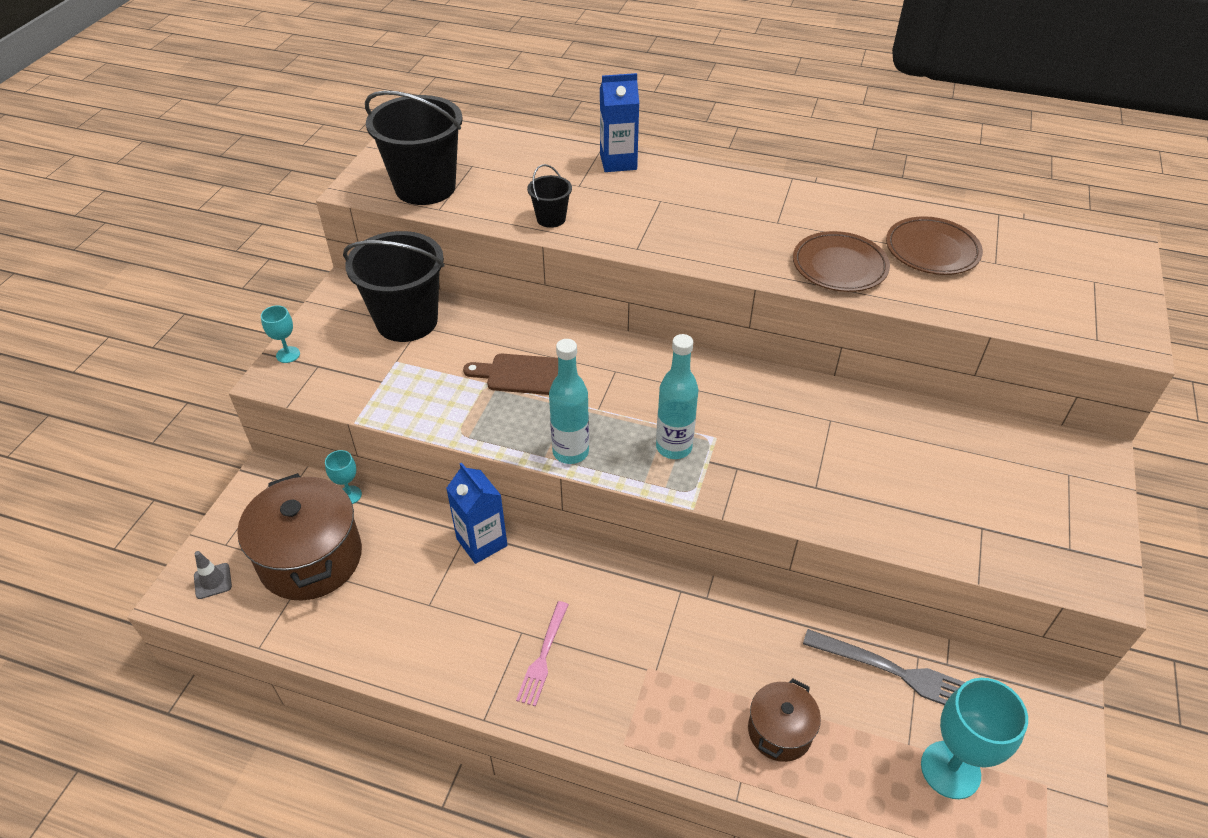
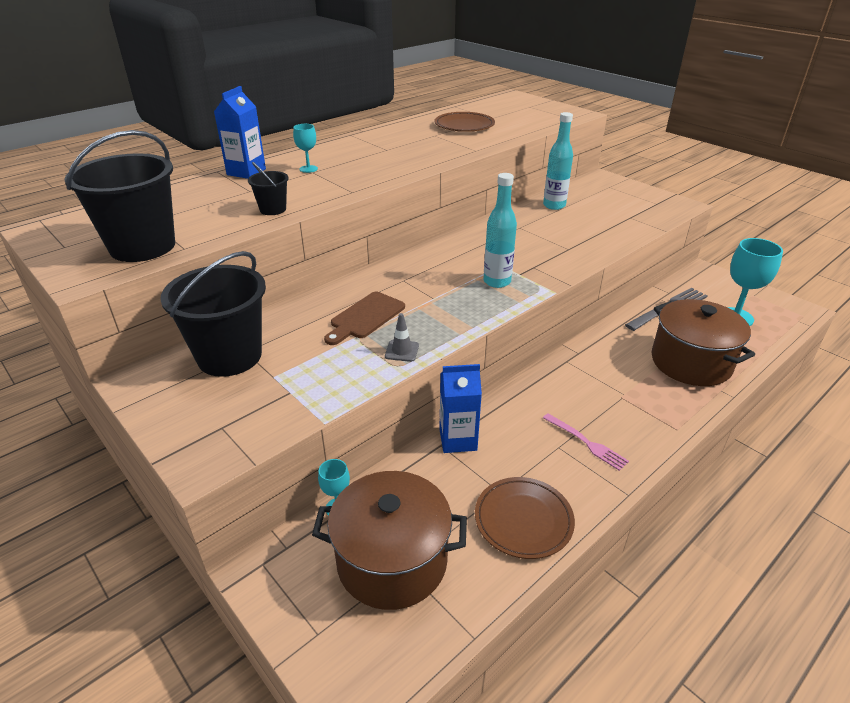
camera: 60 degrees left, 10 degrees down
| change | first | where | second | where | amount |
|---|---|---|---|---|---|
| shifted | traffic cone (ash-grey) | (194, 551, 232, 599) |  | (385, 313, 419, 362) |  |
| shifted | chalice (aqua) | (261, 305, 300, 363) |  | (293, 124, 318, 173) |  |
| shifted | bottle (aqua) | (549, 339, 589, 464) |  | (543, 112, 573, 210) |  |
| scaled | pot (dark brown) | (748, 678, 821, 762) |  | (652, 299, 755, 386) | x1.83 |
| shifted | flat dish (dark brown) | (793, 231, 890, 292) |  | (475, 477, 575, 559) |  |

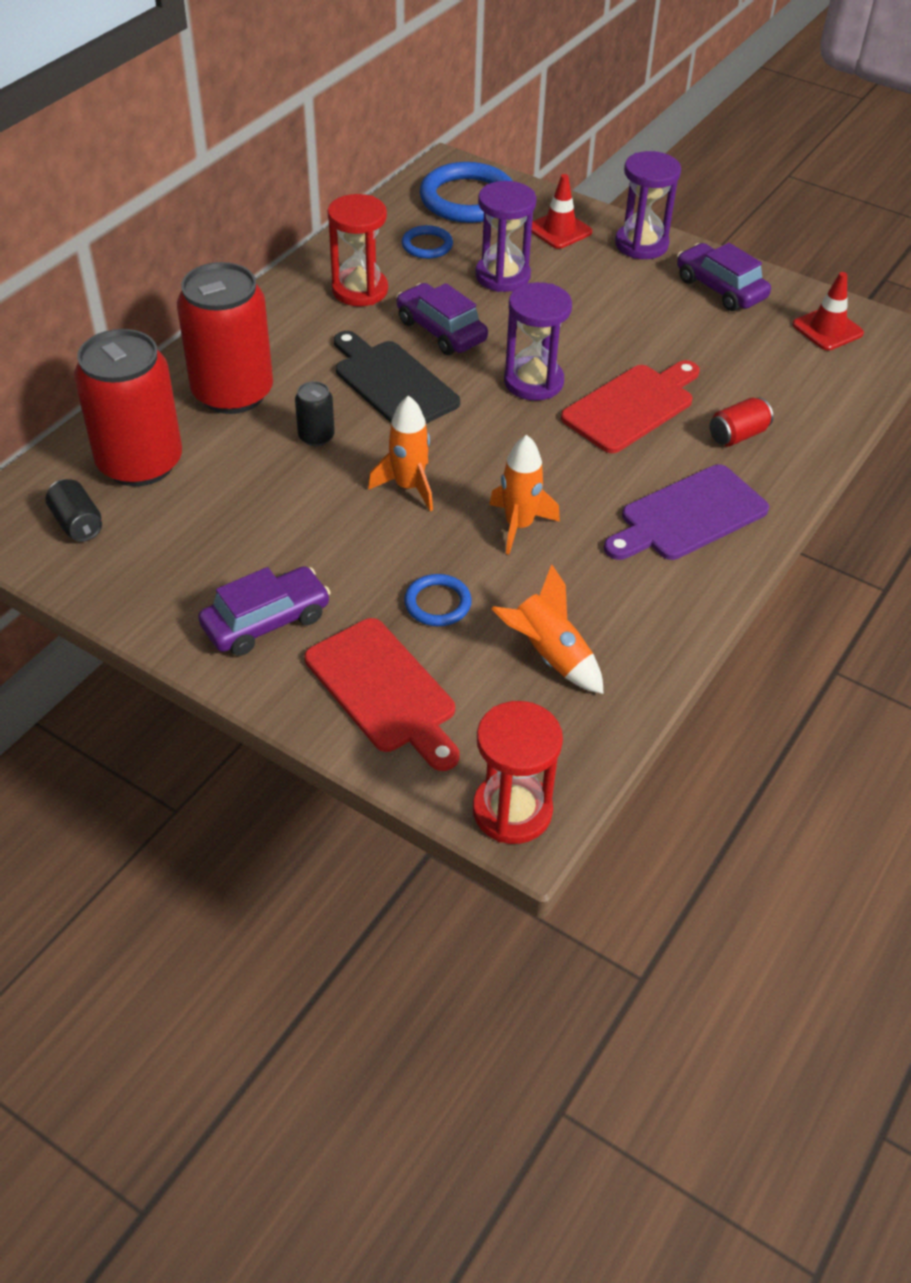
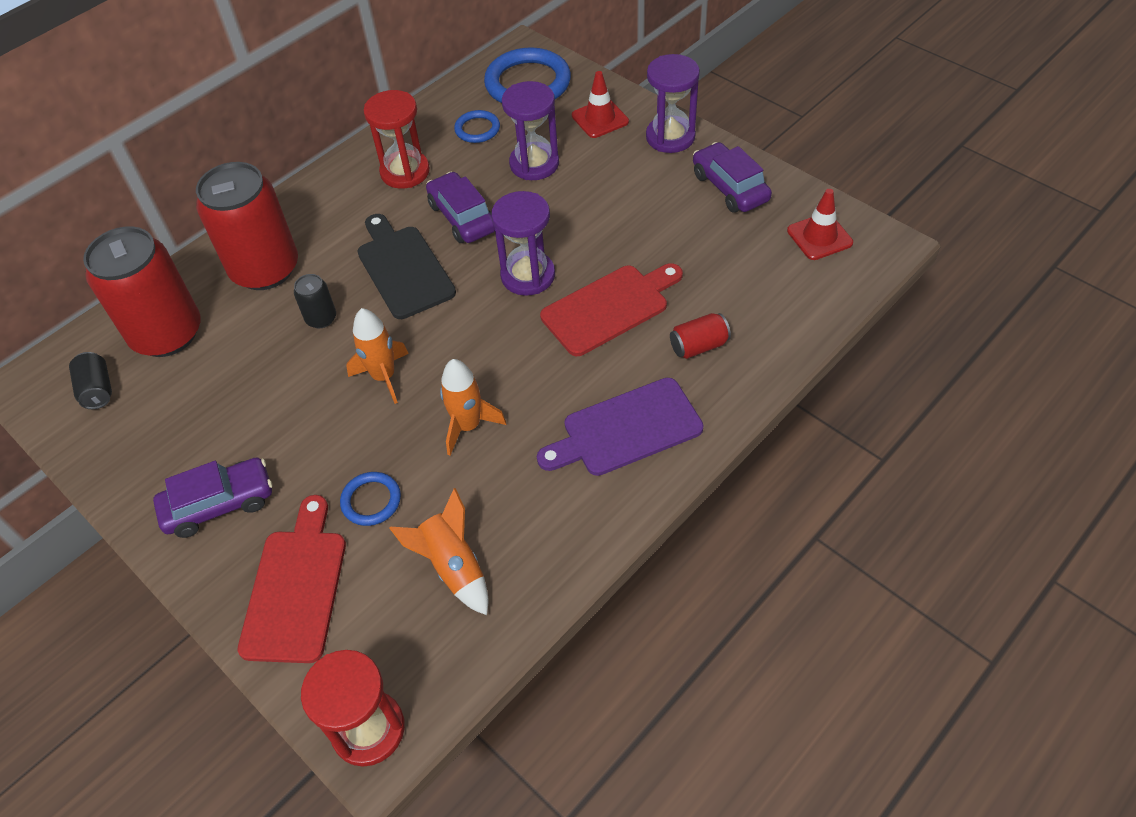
camera: 15 degrees right, 5 degrees up
| change | first | where | second | where | amount |
|---|---|---|---|---|---|
| rotated | bread board (crimson) | (305, 618, 460, 771) |  | (238, 495, 346, 663) | 150 degrees counterclockwise |

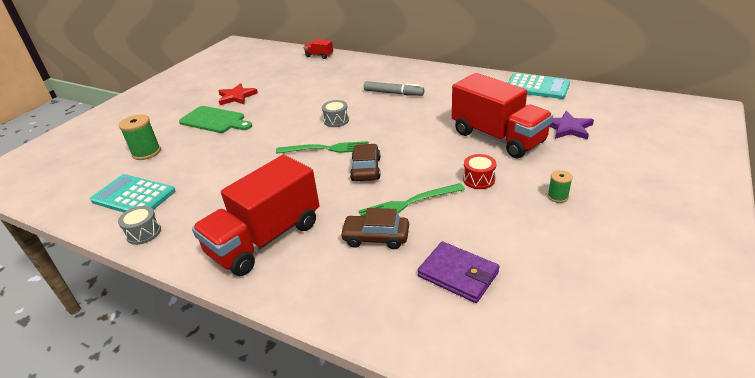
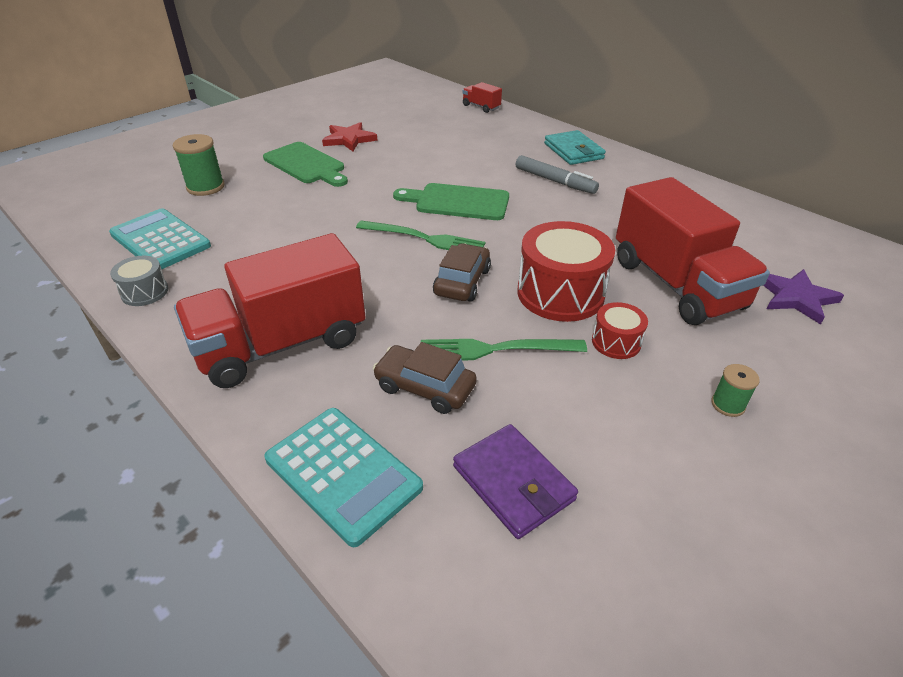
camera: 15 degrees right, 5 degrees up
| change | first | where | second | where | amount |
|---|---|---|---|---|---|
| swapped | snare drum (ash-grey) | (322, 100, 349, 127) | bread board (green) | (393, 183, 509, 220) |  |
| shifted | pocket calculator (aqua) | (508, 73, 570, 99) |  | (264, 408, 423, 547) |  |
| new |  |  | snare drum (crimson) | (517, 221, 615, 322) |  |
| new |  |  | card wallet (aqua) | (544, 130, 606, 165) |  |

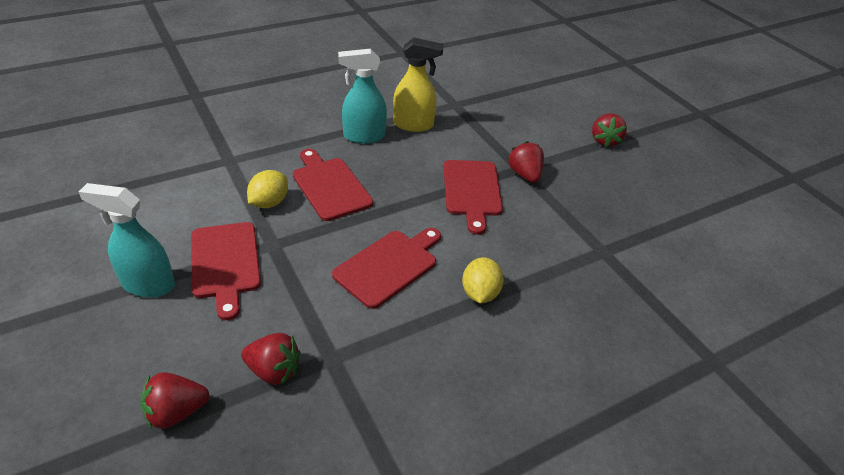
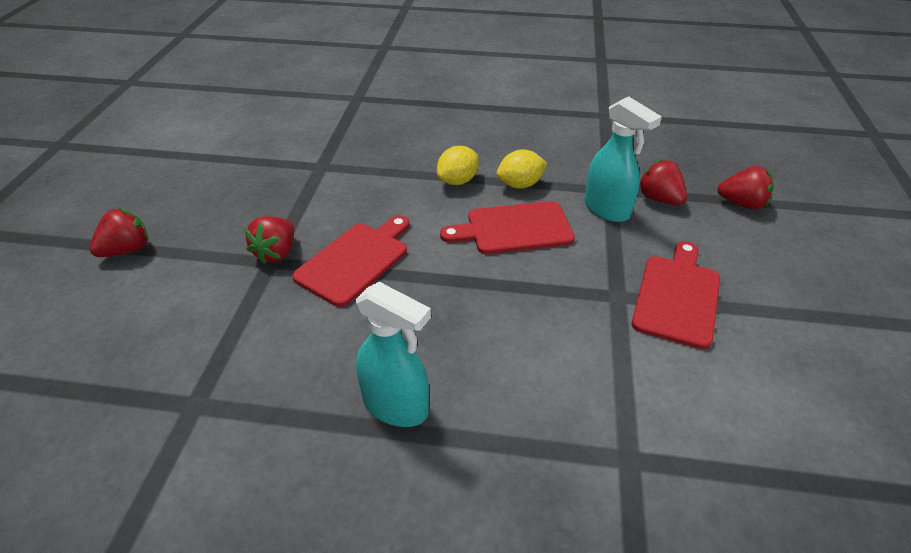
camera: 140 degrees left, 0 degrees up
| change | first | where | second | where | amount |
|---|---|---|---|---|---|
| shifted | spray bottle (aqua) | (79, 183, 175, 298) |  | (584, 96, 662, 222) |  |
| shifted | citrus fruit (yellow) | (247, 170, 288, 208) |  | (496, 149, 547, 189) |  |
| gone | bread board (crimson) | (293, 149, 373, 221) |  |  |  |
| gone | spray bottle (yellow) | (393, 37, 444, 132) |  |  |  |

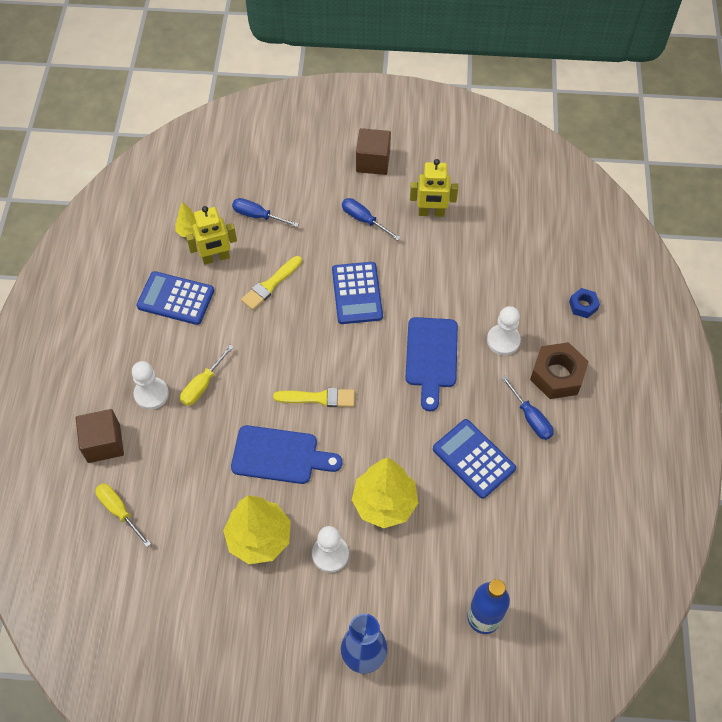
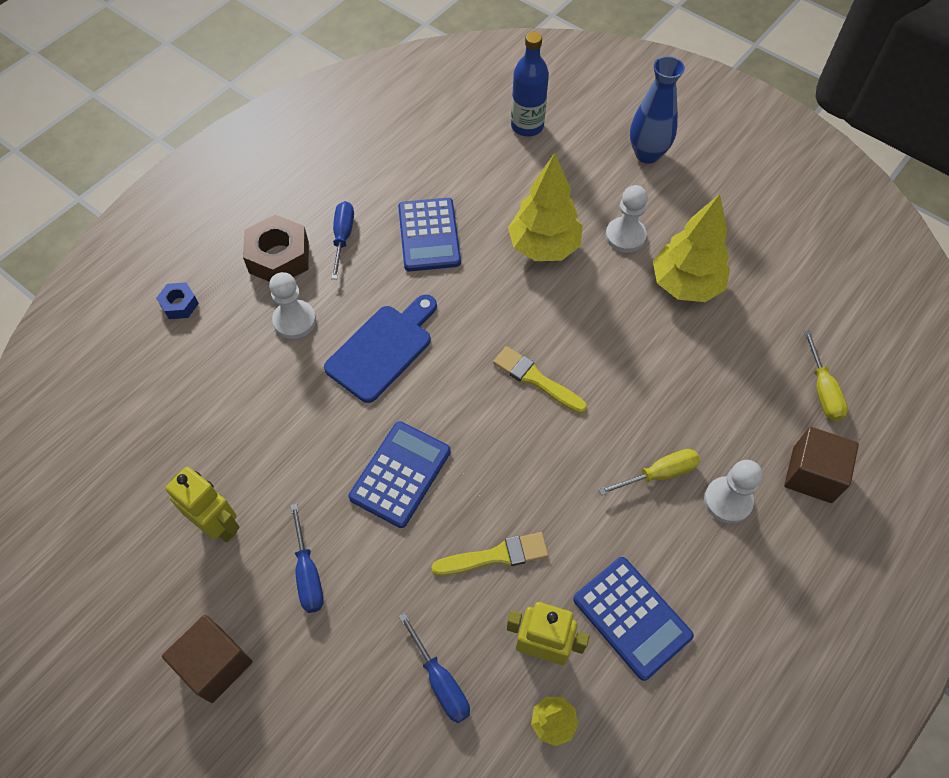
camera: 145 degrees left, 0 degrees up
| change | first | where | second | where | amount |
|---|---|---|---|---|---|
| gone | bread board (cobalt) | (231, 425, 342, 484) |  |  |  |

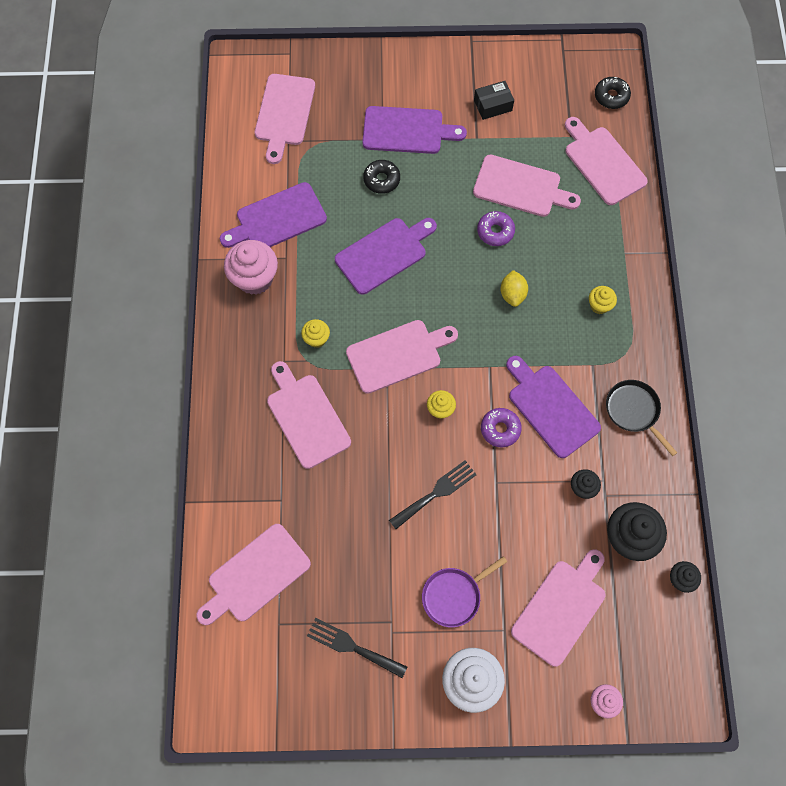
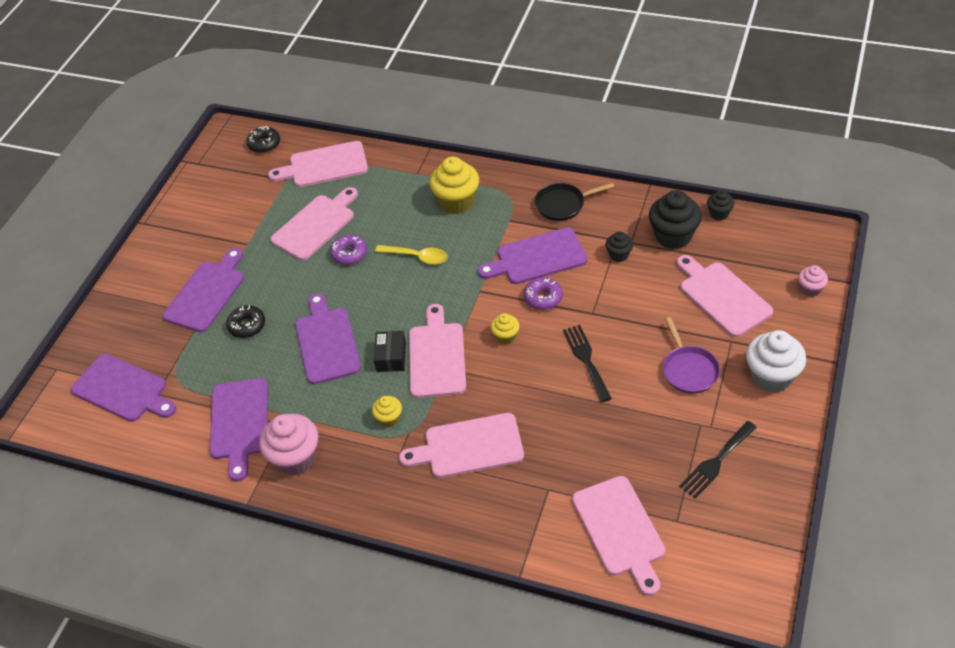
camera: 65 degrees left, 20 degrees down
| change | first | where | second | where | amount |
|---|---|---|---|---|---|
| repainted | bread board (rosy) | (255, 74, 315, 164) | bread board (purple) | (71, 354, 176, 422) |  |
| shifted | package (jet-black) | (474, 81, 514, 120) |  | (374, 331, 406, 372) |  |
| swapped | citrus fruit (yellow) | (500, 270, 528, 307) | tablespoon (yellow) | (375, 245, 448, 265) |  |
| scaled | cupcake (yellow) | (589, 286, 617, 314) |  | (430, 157, 479, 214) | x1.91 |

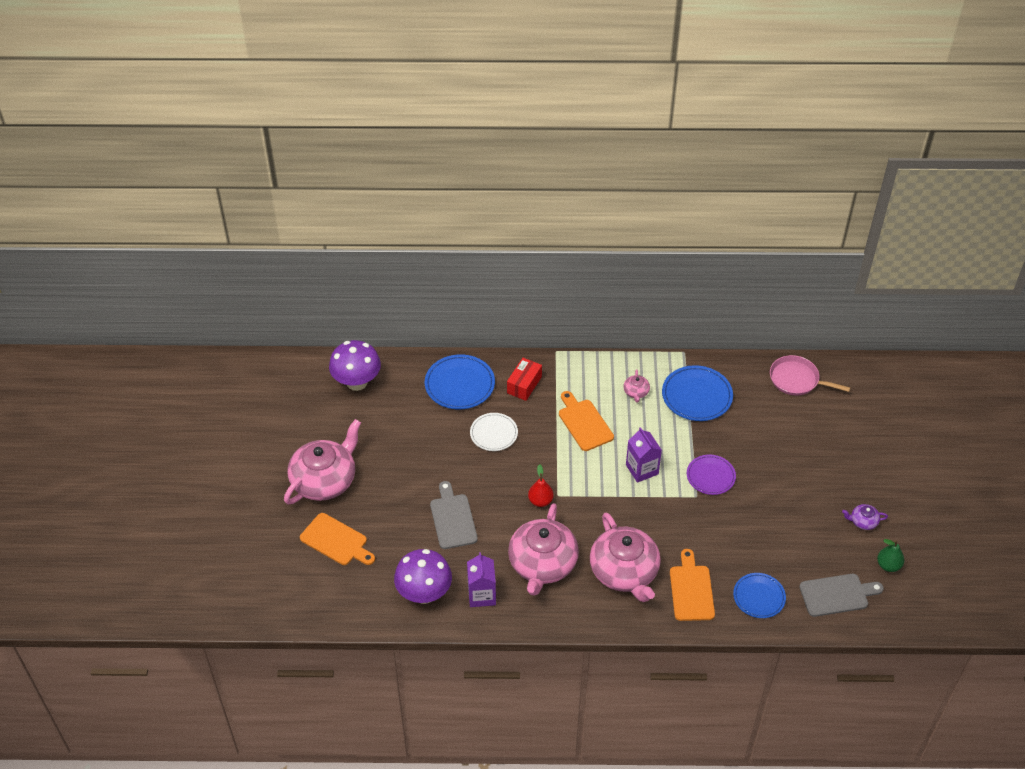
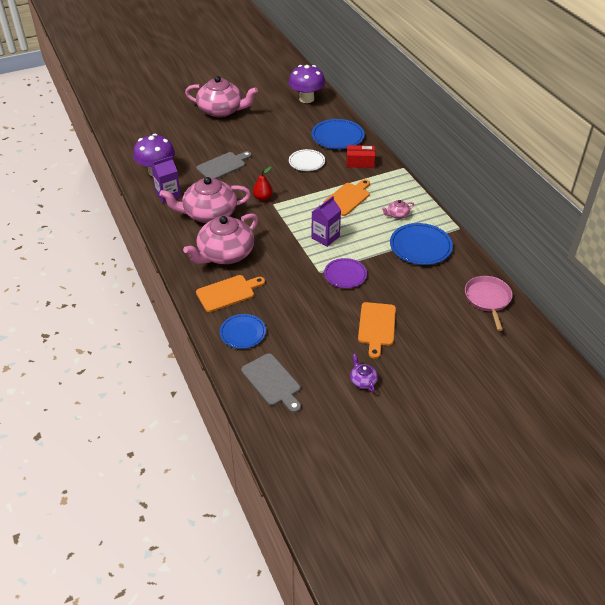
camera: 65 degrees right, 5 degrees down
| change | first | where | second | where | amount |
|---|---|---|---|---|---|
| shifted | bread board (bright orange) | (300, 513, 375, 565) |  | (358, 302, 396, 359) |  |
| gone | pear fruit (green) | (877, 539, 904, 572) |  |  |  |

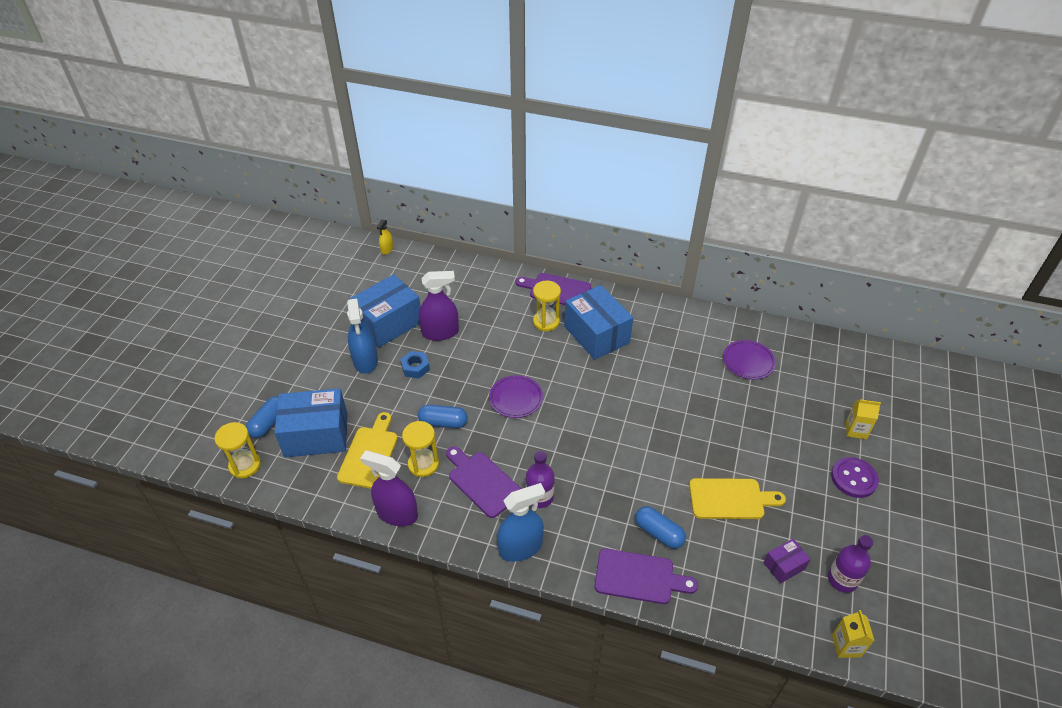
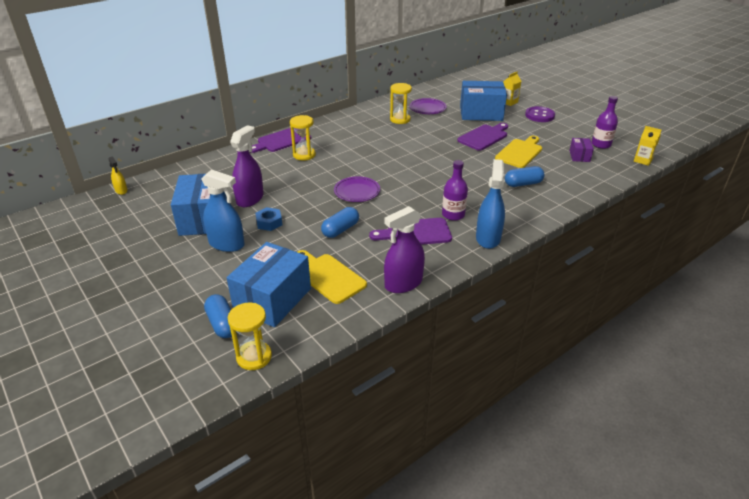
camera: 55 degrees left, 10 degrees down
| change | first | where | second | where | amount |
|---|---|---|---|---|---|
| shifted | sandglass (yellow) | (402, 421, 439, 477) |  | (390, 83, 412, 124) |  |
| shifted | package (cobalt) | (564, 285, 633, 360) |  | (460, 81, 507, 121) |  |
| shifted | bread board (purple) | (594, 548, 698, 604) |  | (457, 123, 508, 151) |  |

